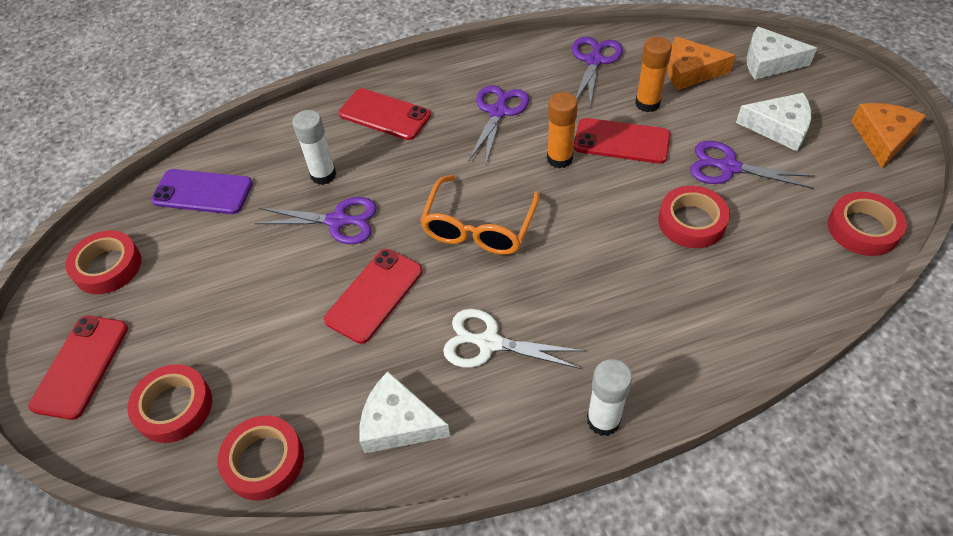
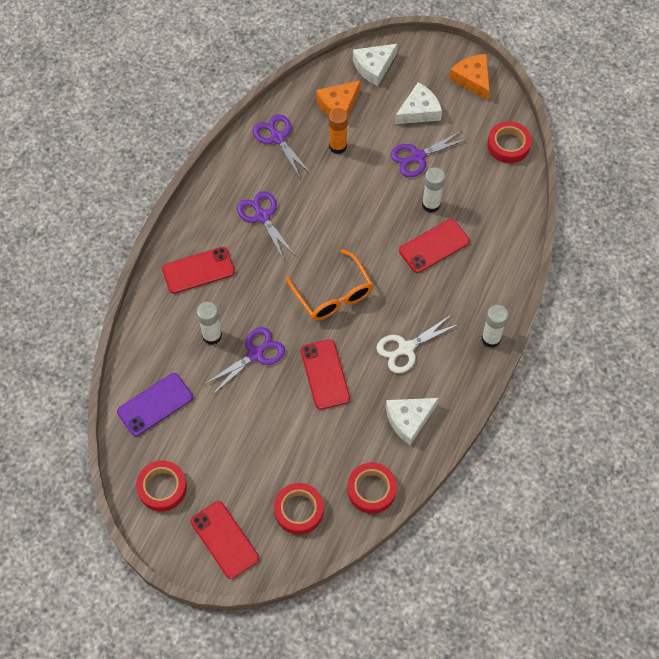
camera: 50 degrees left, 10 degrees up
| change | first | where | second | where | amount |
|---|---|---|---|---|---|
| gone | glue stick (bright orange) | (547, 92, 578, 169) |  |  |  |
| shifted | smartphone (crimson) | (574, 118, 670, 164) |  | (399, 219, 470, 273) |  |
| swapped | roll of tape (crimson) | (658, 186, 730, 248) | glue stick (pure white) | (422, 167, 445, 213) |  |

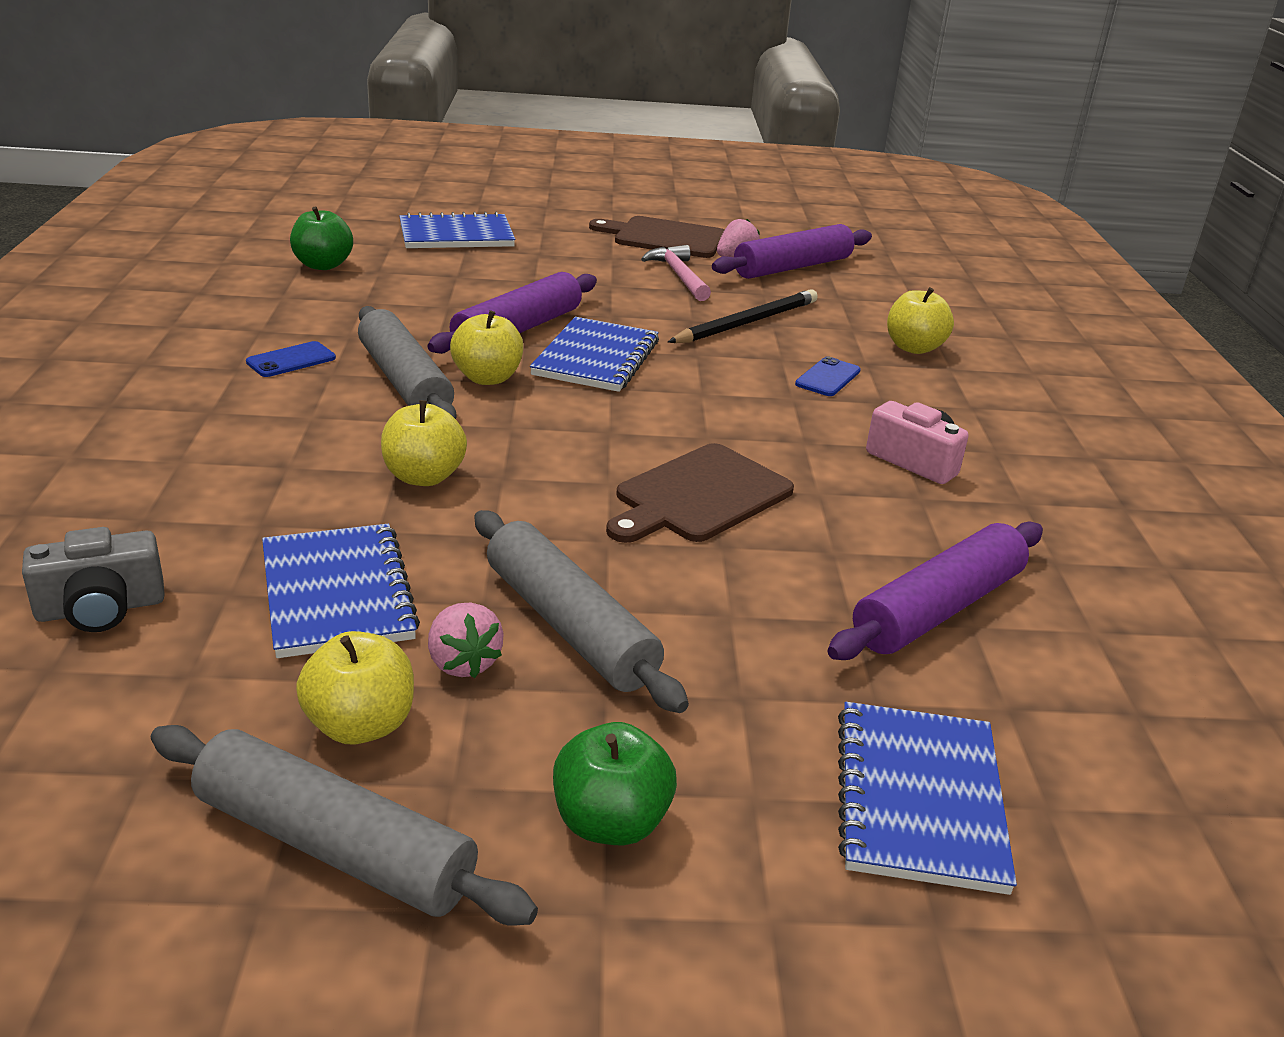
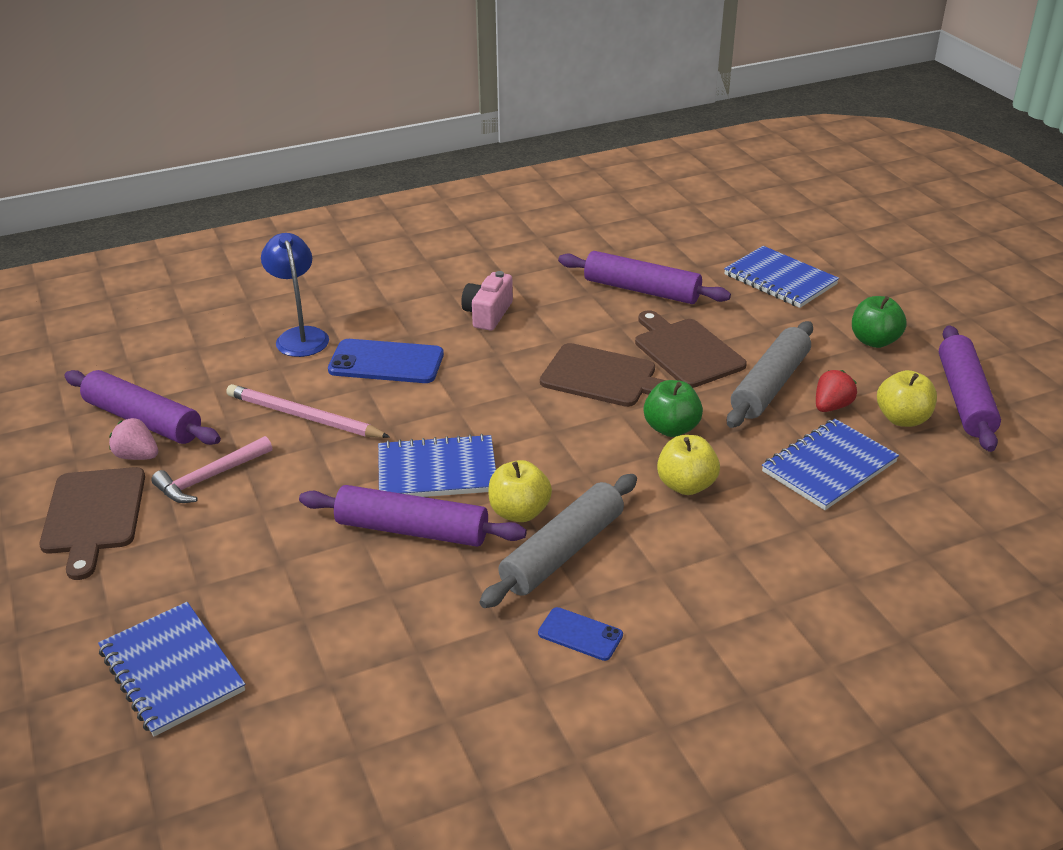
camera: 110 degrees left, 5 degrees up
| change | first | where | second | where | amount |
|---|---|---|---|---|---|
| gone | compact camera (ash-grey) | (22, 527, 165, 632) |  |  |  |
| repainted | rolling pin (ash-grey) | (151, 725, 538, 926) | rolling pin (purple) | (939, 325, 1001, 452) |  |
| shifted | apple (green) | (290, 206, 353, 270) |  | (644, 380, 703, 437) |  |
| repainted | strawberry (rosy) | (428, 602, 503, 678) | strawberry (crimson) | (816, 370, 857, 412) |  |
| repainted | wooden pencil (jet-black) | (668, 289, 818, 343) | wooden pencil (rosy) | (226, 384, 390, 438) |  |
| scaled | smartphone (cobalt) | (795, 356, 861, 396) |  | (328, 339, 444, 383) | x1.81 |
| rotated | notepad (cobalt) | (838, 702, 1017, 895) |  | (724, 246, 839, 308) | 60 degrees clockwise |
| swapped | apple (yellow) | (887, 287, 954, 354) | desk lamp (cobalt) | (261, 233, 329, 357) |  |
| new |  |  | bread board (dark brown) | (635, 310, 747, 388) |  |

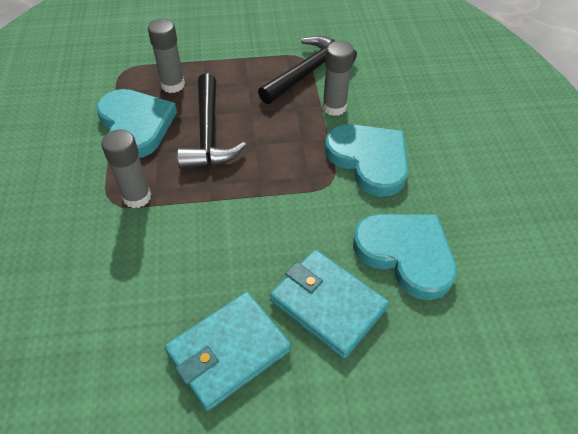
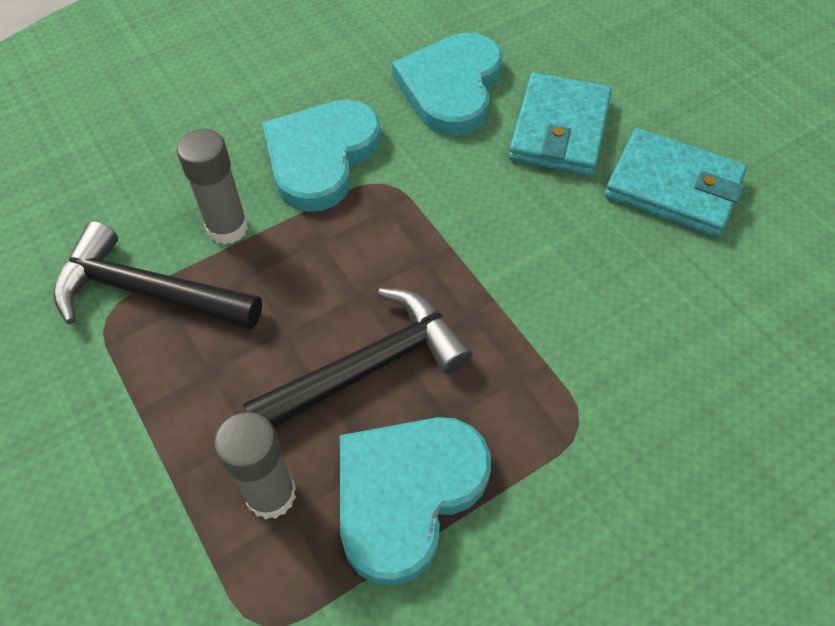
camera: 115 degrees left, 5 degrees up
| change | first | where | second | where | amount |
|---|---|---|---|---|---|
| gone | glue stick (ash-grey) | (101, 130, 151, 208) |  |  |  |

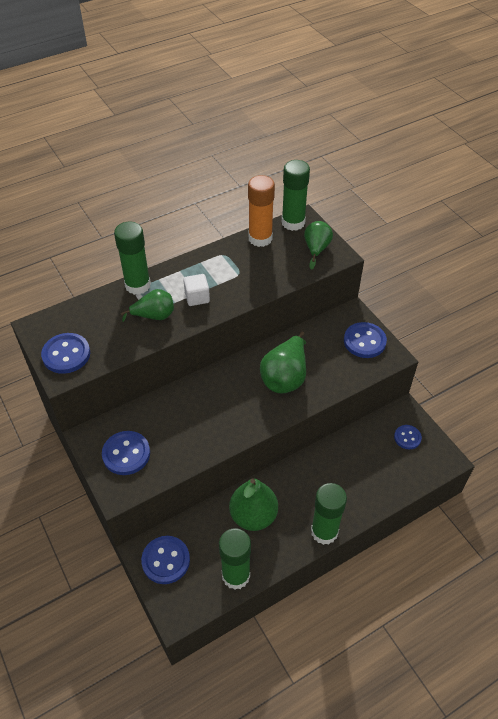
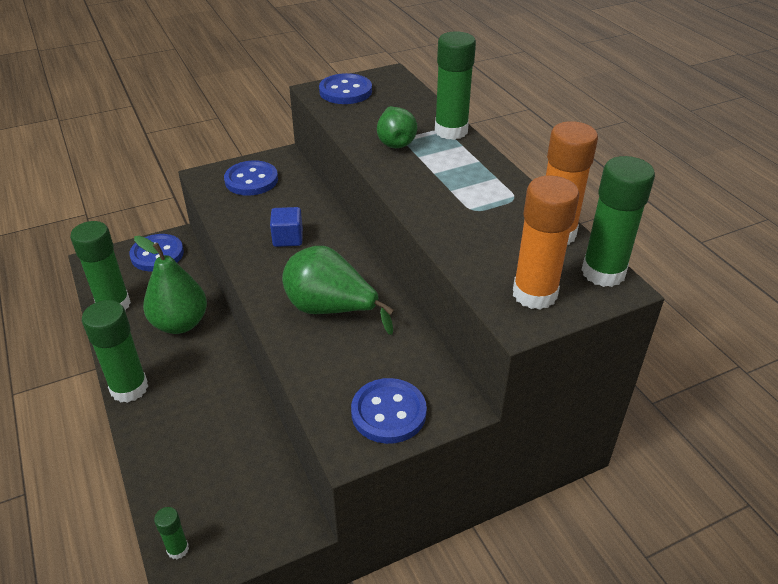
camera: 95 degrees right, 10 degrees down
| change | first | where | second | where | amount |
|---|---|---|---|---|---|
| gone | solid cube (pure white) | (183, 274, 210, 306) |  |  |  |
| swapped | pear fruit (green) | (304, 221, 333, 270) | glue stick (bright orange) | (513, 175, 579, 310) |  |
| gone | sewing button (cobalt) | (394, 425, 422, 449) |  |  |  |
| new |  |  | glue stick (green) | (154, 507, 189, 559) |  |
| new |  |  | solid cube (cobalt) | (270, 207, 303, 247) |  |

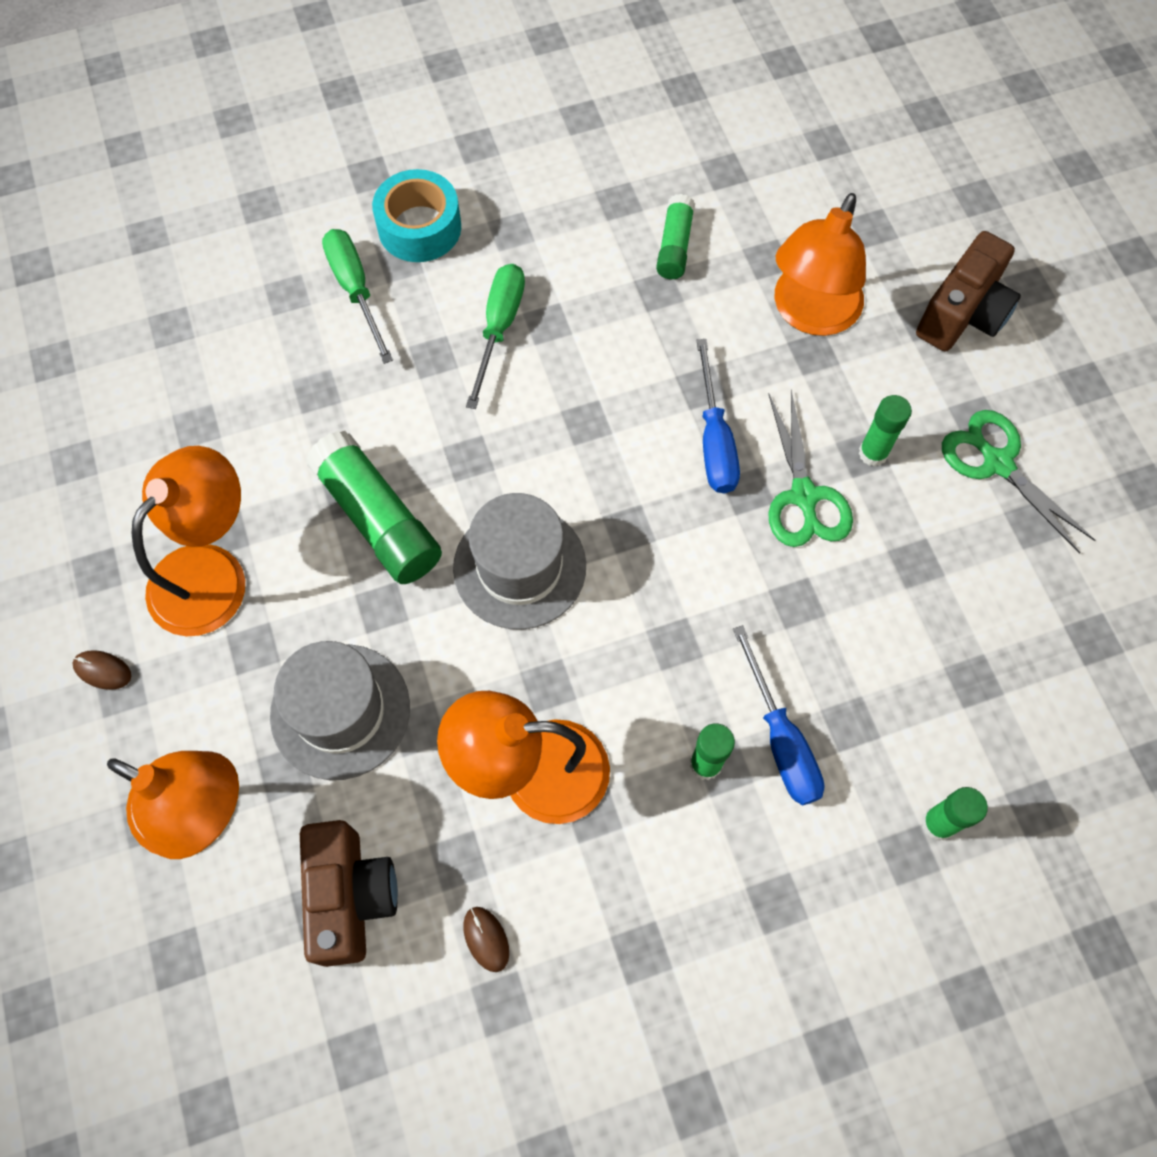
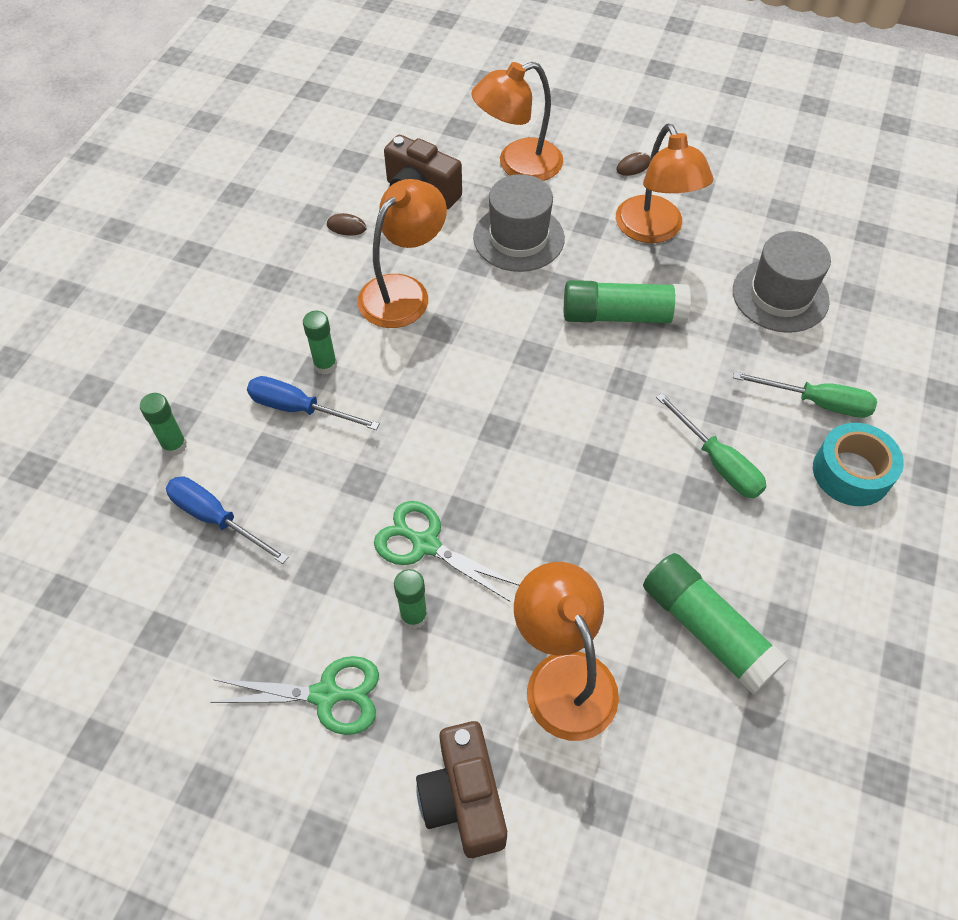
camera: 130 degrees right, 10 degrees down
| change | first | where | second | where | amount |
|---|---|---|---|---|---|
| shifted | hat (ash-grey) | (453, 493, 586, 630) |  | (733, 231, 831, 333) |  |
| scaled | glue stick (green) | (656, 194, 695, 279) |  | (643, 553, 788, 694) | x1.74 |
| shifted | hand screwdriver (cobalt) | (696, 339, 740, 493) |  | (166, 476, 289, 564) |  |

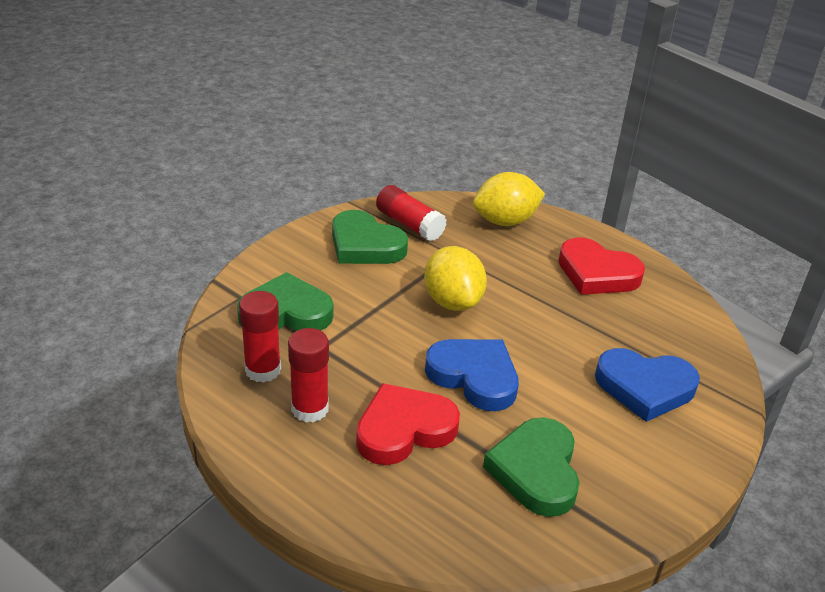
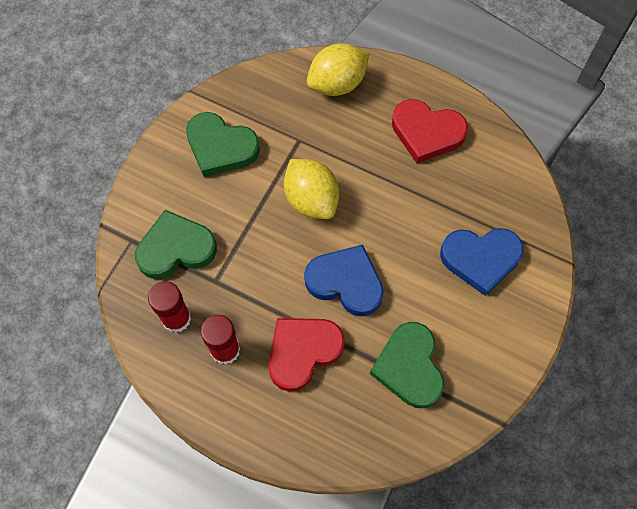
camera: 10 degrees left, 30 degrees up
| change | first | where | second | where | amount |
|---|---|---|---|---|---|
| gone | glue stick (crimson) | (376, 185, 447, 241) |  |  |  |

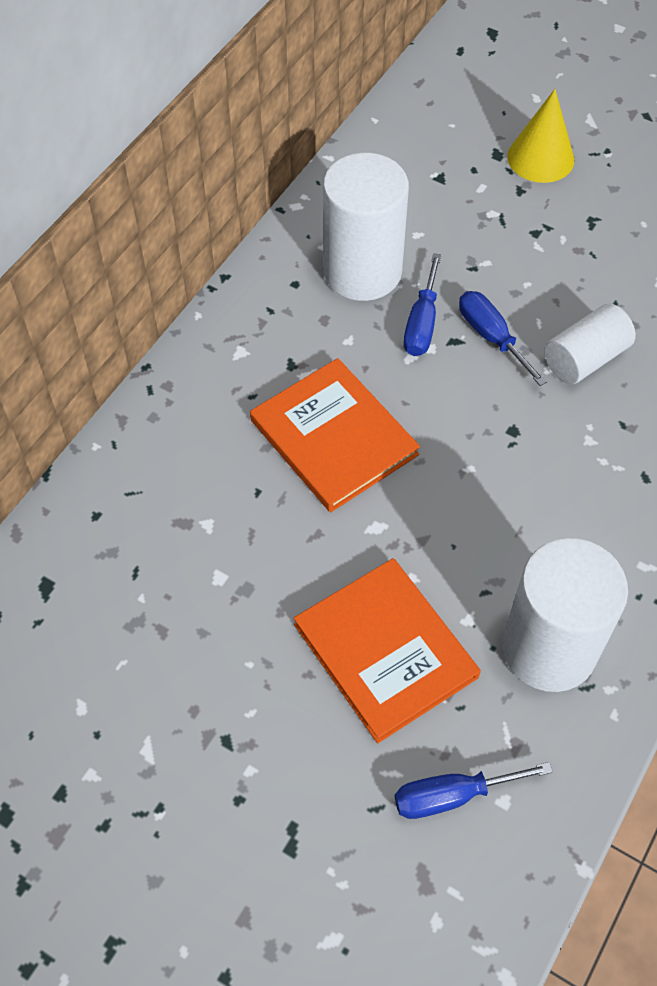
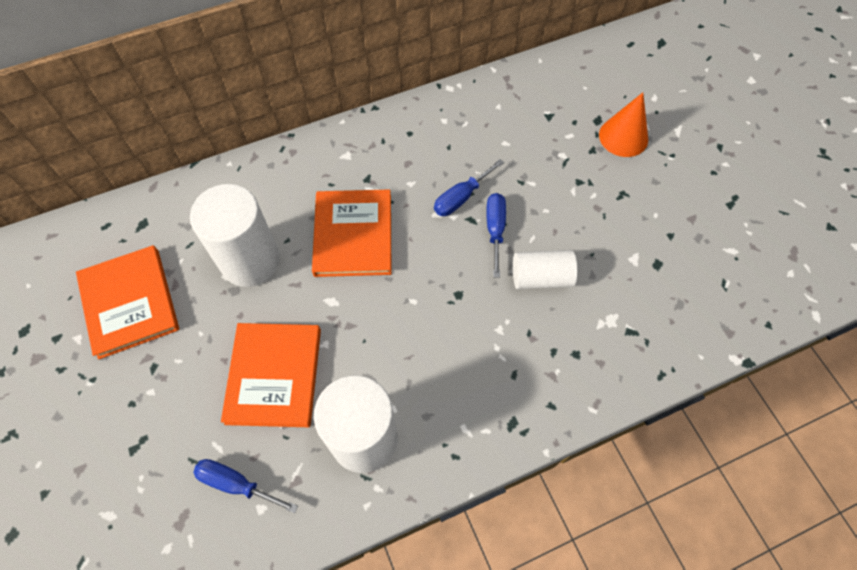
camera: 35 degrees right, 5 degrees up
| change | first | where | second | where | amount |
|---|---|---|---|---|---|
| shifted | cylinder (pure white) | (323, 153, 409, 301) |  | (190, 184, 280, 287) |  |
| repainted | cone (yellow) | (507, 89, 574, 183) | cone (bright orange) | (599, 92, 648, 157) |  |
| new |  |  | hardback (bright orange) | (76, 245, 179, 359) |  |

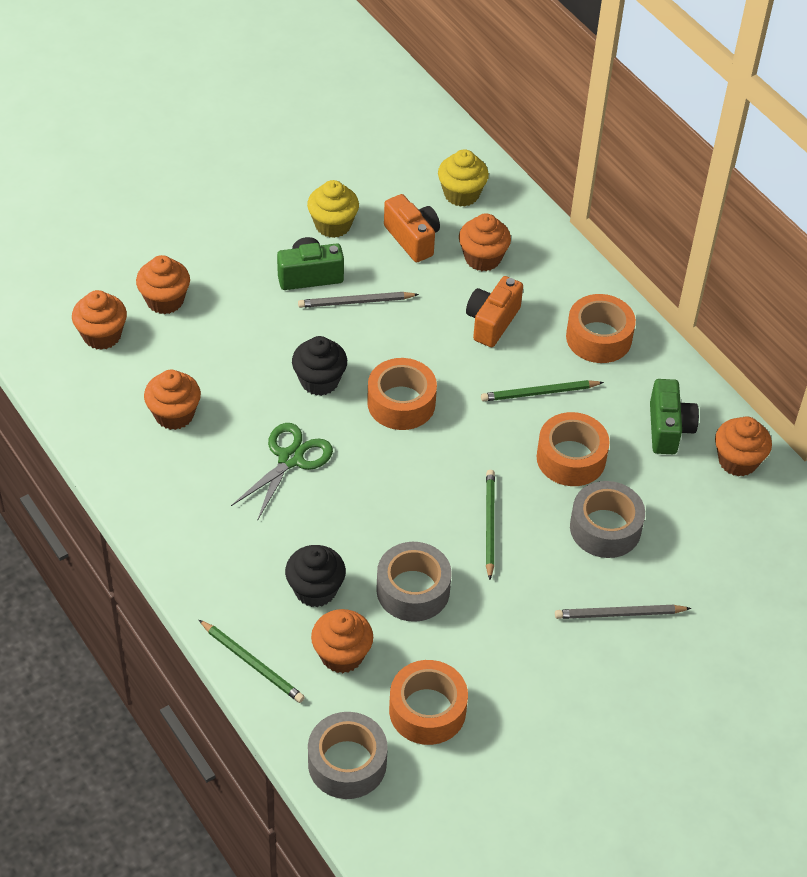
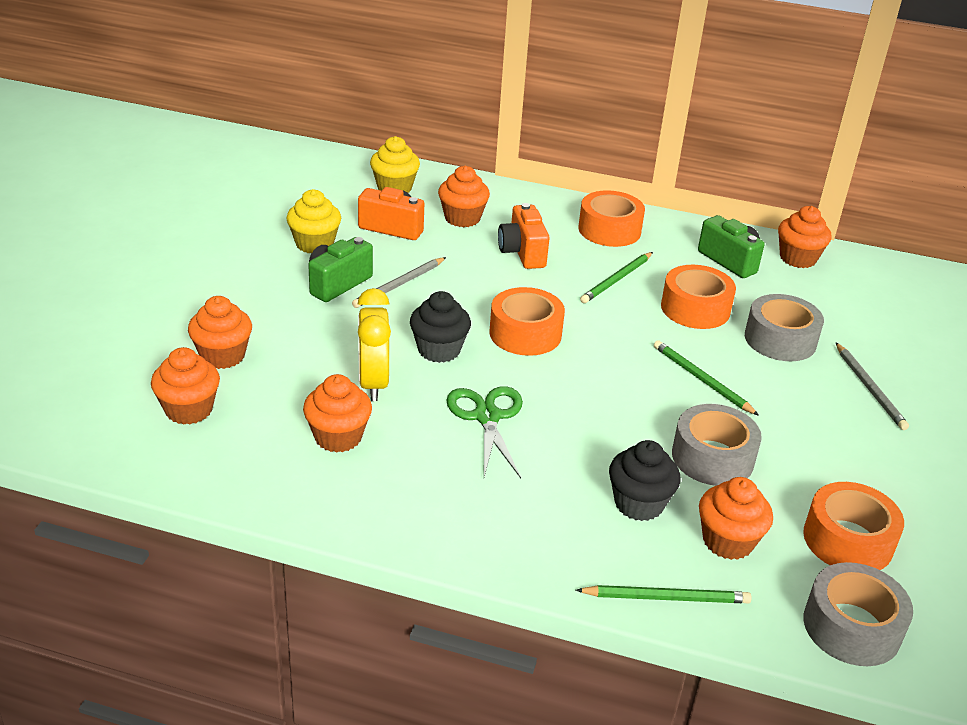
camera: 40 degrees left, 15 degrees down
| change | first | where | second | where | amount |
|---|---|---|---|---|---|
| rotated | wooden pencil (ash-grey) | (555, 605, 691, 619) |  | (836, 343, 909, 430) | 60 degrees counterclockwise |
| new |  |  | bedside clock (yellow) | (358, 288, 391, 401) |  |

